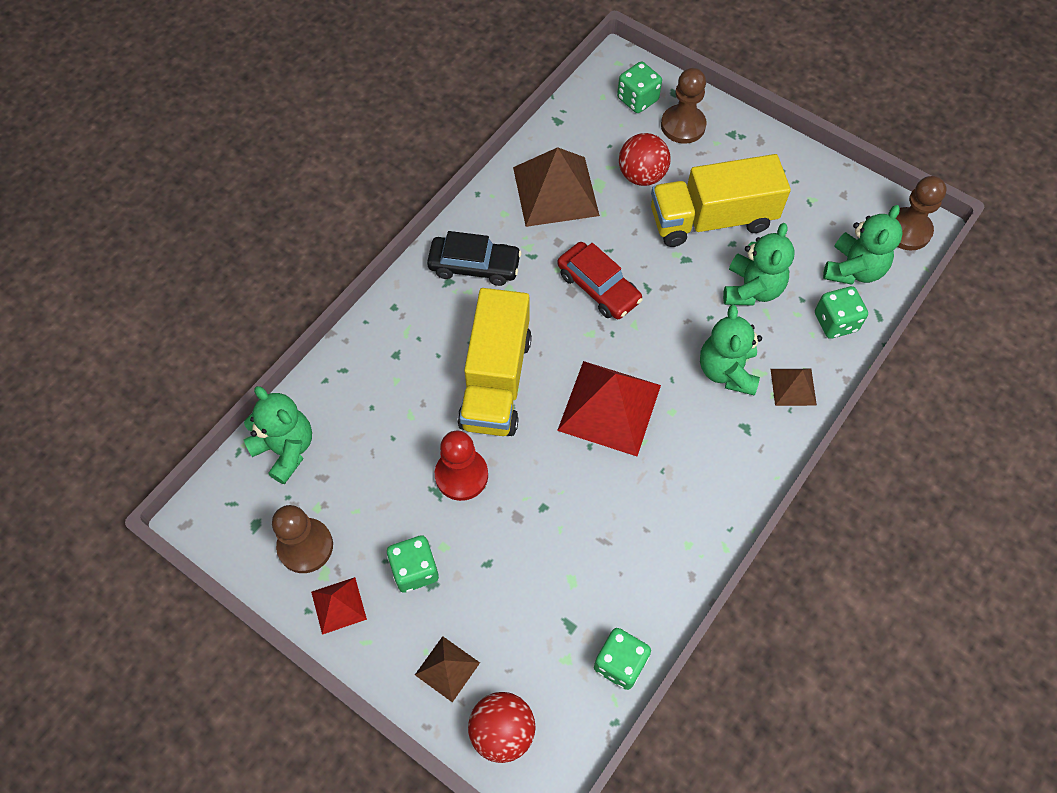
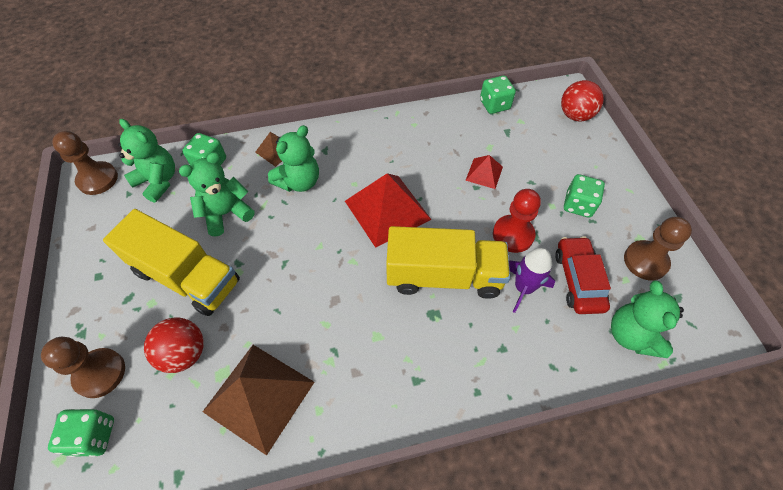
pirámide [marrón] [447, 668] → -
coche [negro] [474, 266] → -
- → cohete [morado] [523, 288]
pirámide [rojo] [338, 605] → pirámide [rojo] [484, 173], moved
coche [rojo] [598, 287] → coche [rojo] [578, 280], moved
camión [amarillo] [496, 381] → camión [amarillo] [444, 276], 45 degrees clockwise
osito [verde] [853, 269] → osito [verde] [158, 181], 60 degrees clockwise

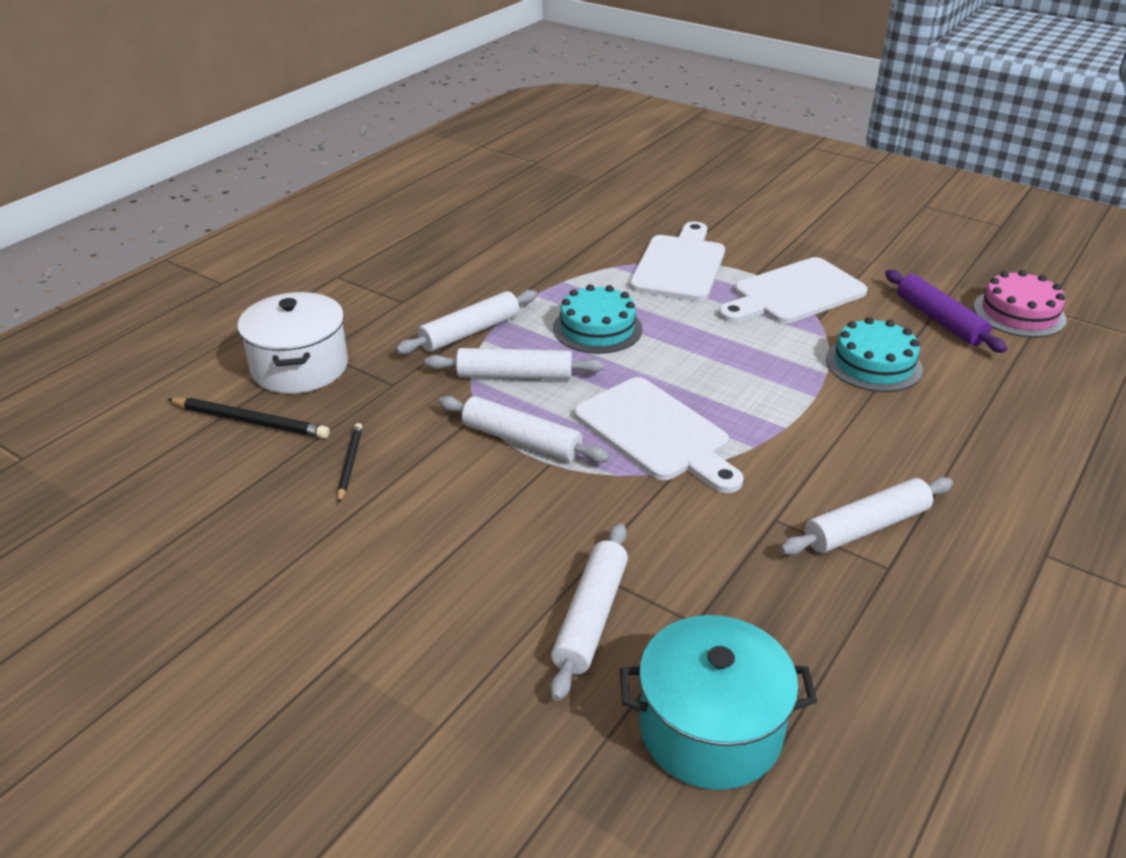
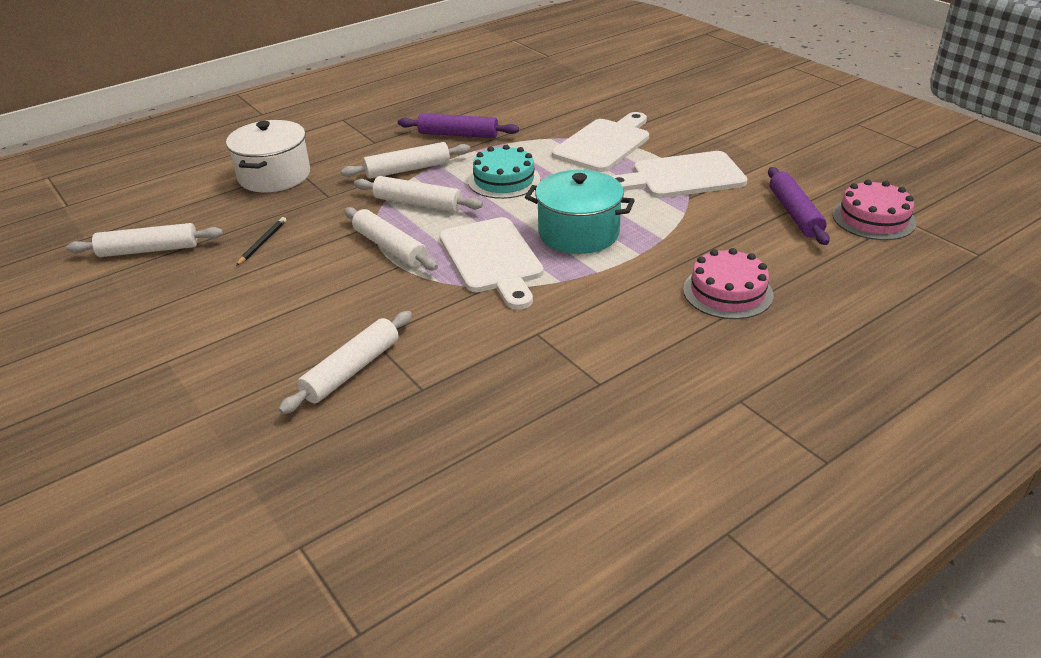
lápiz [negro] [251, 421] → -
tarta [turquesa] [873, 364] → -
- → rodillo [morado] [458, 134]
- → tarta [rosa] [727, 292]
olla [turquesa] [710, 729] → olla [turquesa] [578, 233], moved
rodillo [blanco] [866, 527] → rodillo [blanco] [149, 250], moved

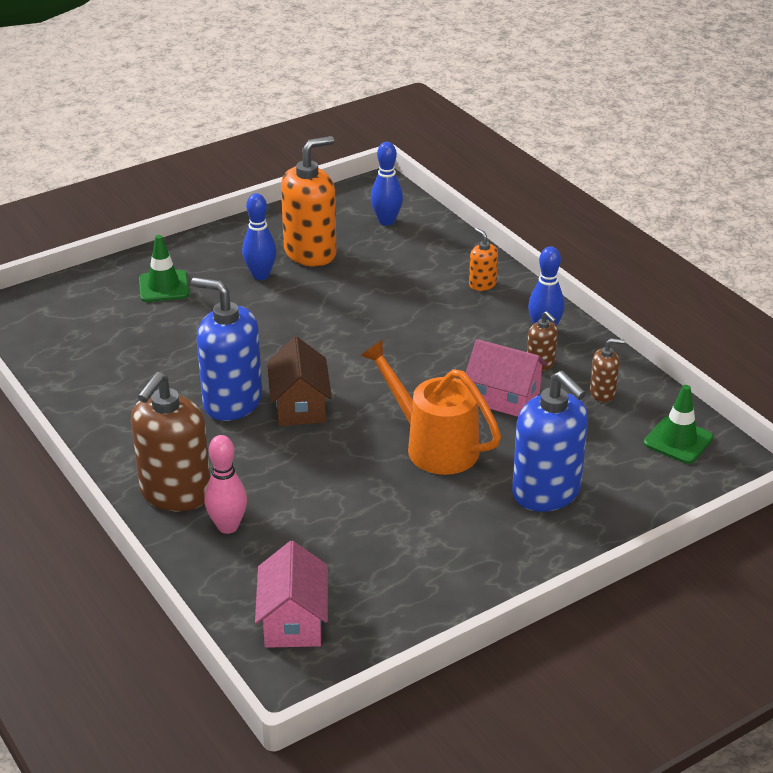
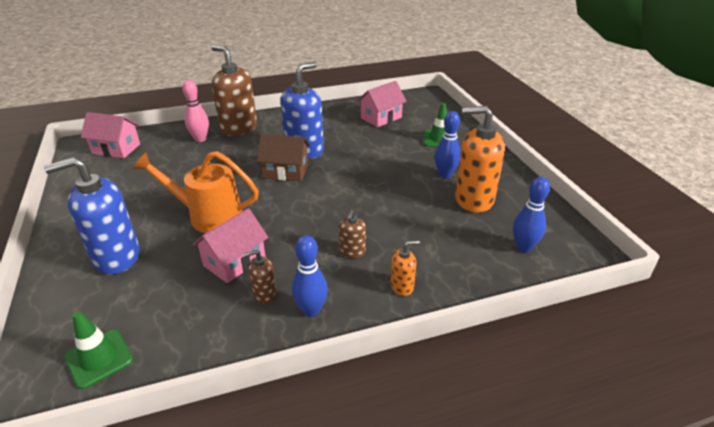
- → casa [rosa] [381, 118]
dispensador de jabón [marrón] [602, 393] → dispensador de jabón [marrón] [352, 252], moved
dispensador de jabón [naranja] [310, 253] → dispensador de jabón [naranja] [473, 199], 120 degrees clockwise
regadera [naranja] [433, 445] → regadera [naranja] [208, 216], 135 degrees counterclockwise

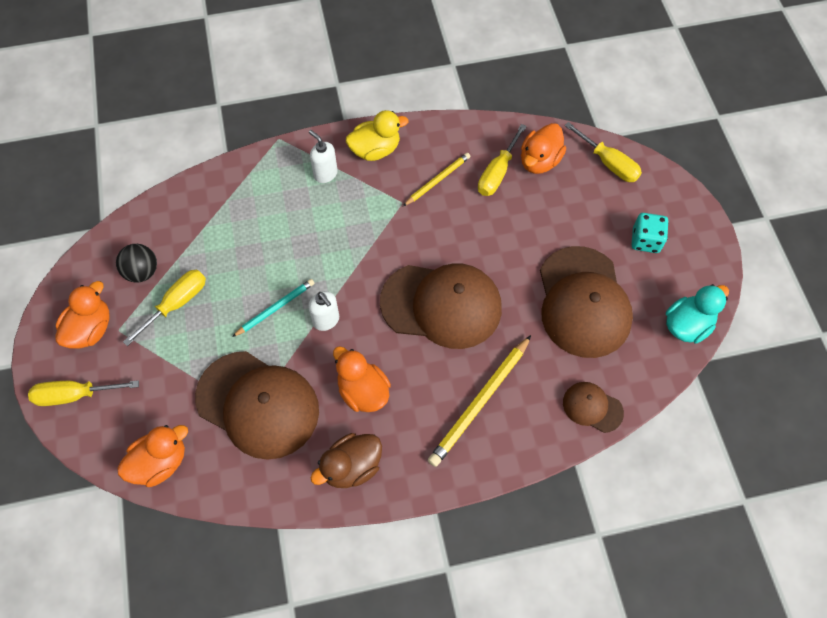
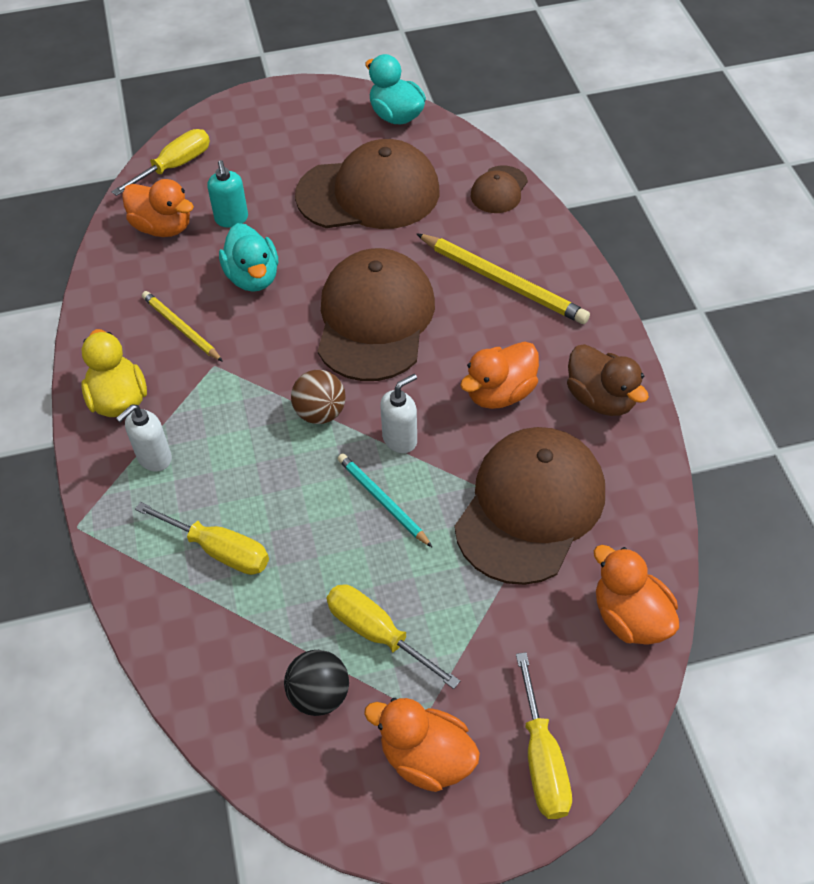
dado [turquesa] [645, 240] → -
- → dispensador de jabón [turquesa] [231, 219]
- → pato [turquesa] [253, 277]
- → pelota [marrón] [320, 413]
destornillador [amarillo] [497, 173] → destornillador [amarillo] [219, 550], moved

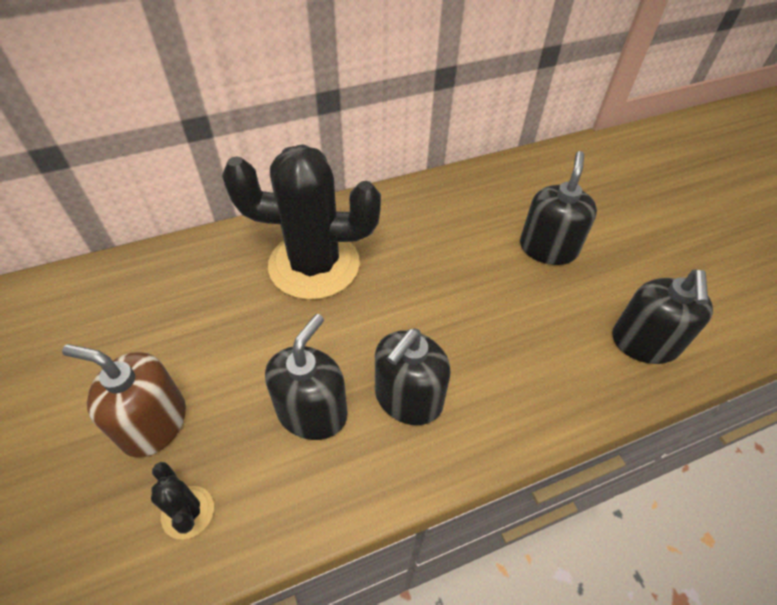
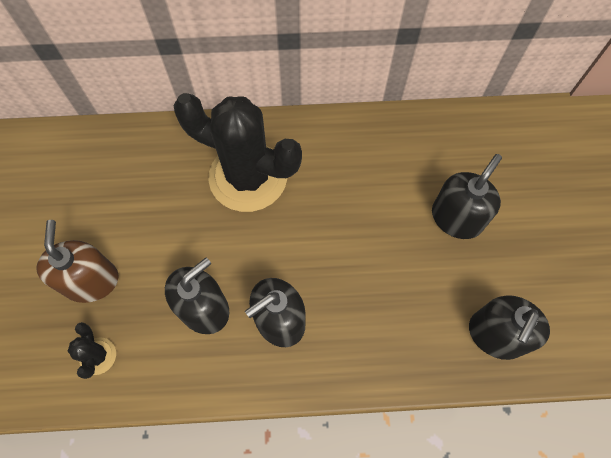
dispensador de jabón [marrón] [153, 423] → dispensador de jabón [marrón] [91, 281], 45 degrees clockwise

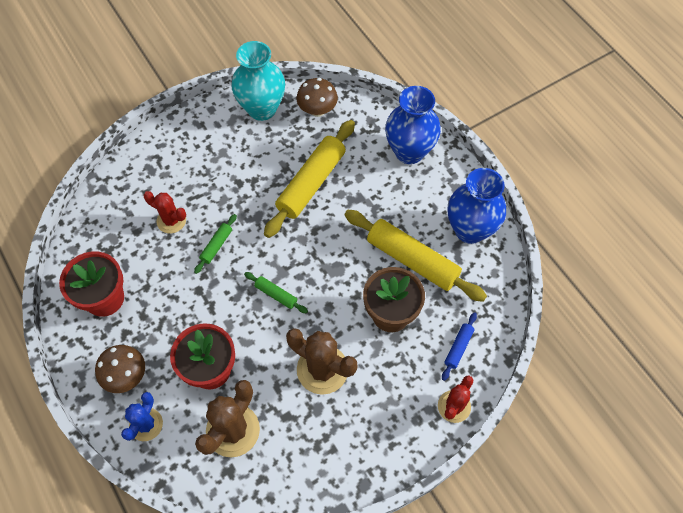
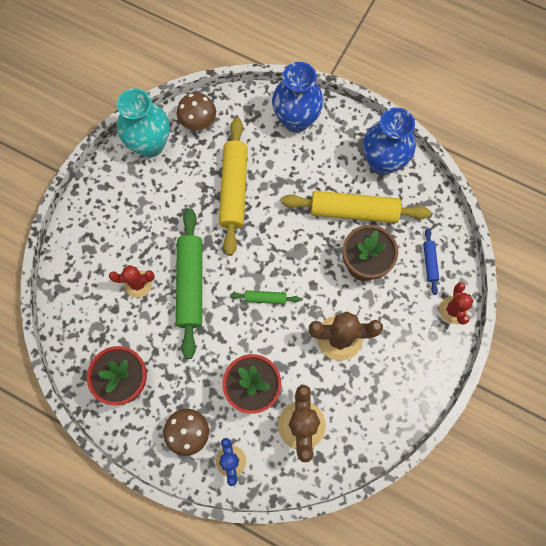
rodillo [verde] [216, 246] → rodillo [verde] [190, 284], x2.20

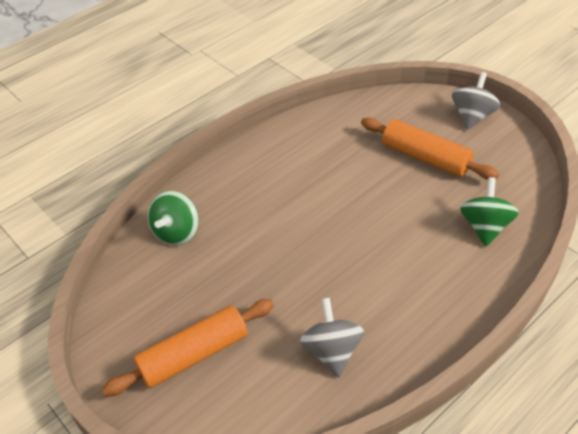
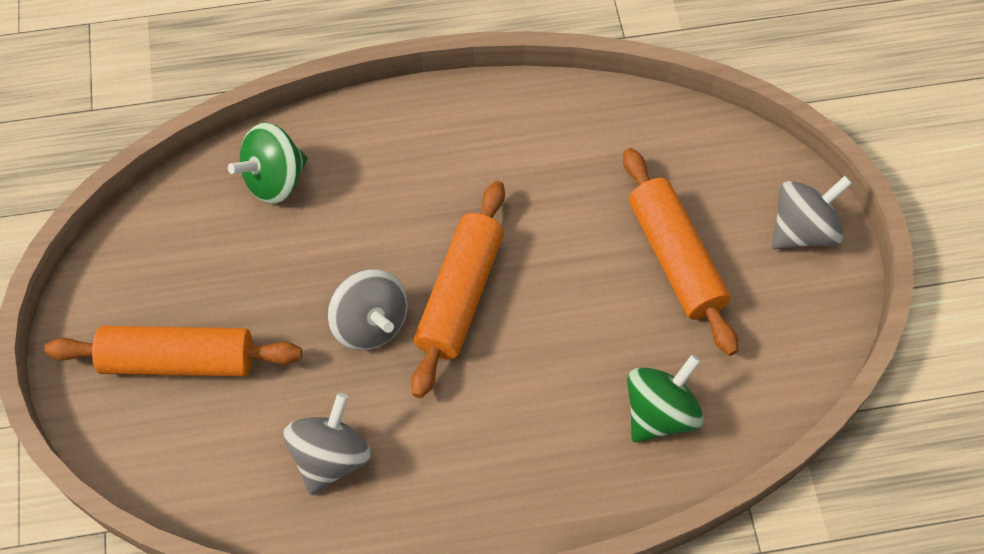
- → peonza [gris] [370, 324]
- → rodillo [naranja] [460, 295]

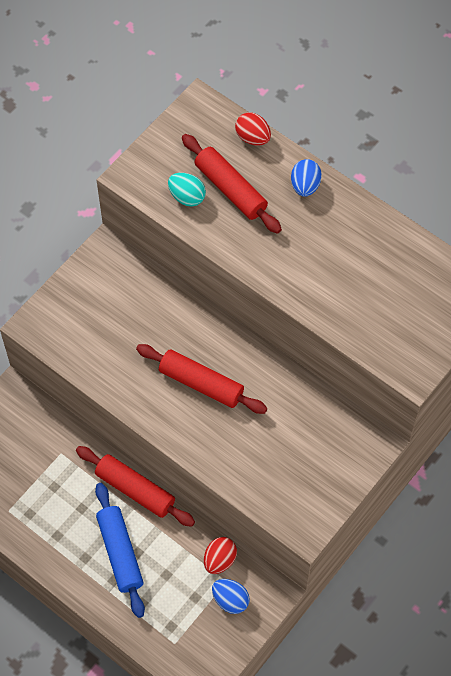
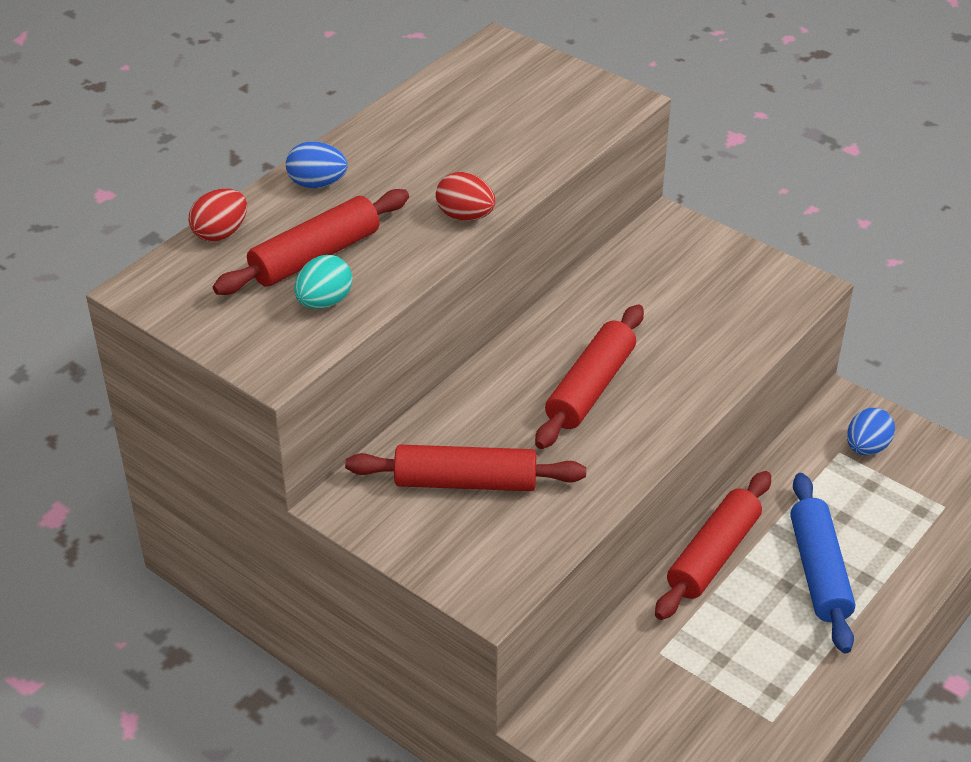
- → rodillo [rojo] [465, 482]
huevo [rojo] [219, 560] → huevo [rojo] [465, 216], moved
rodillo [azul] [120, 553] → rodillo [azul] [819, 571], 75 degrees counterclockwise

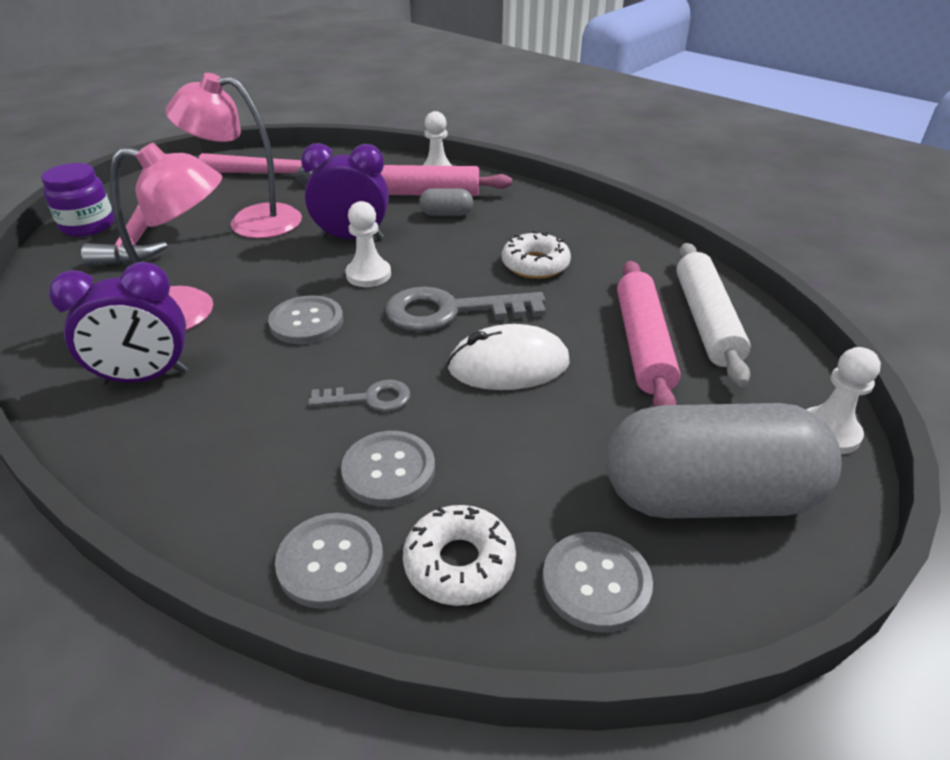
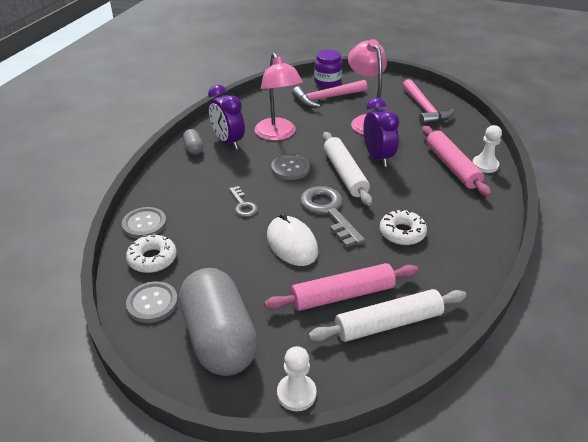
botón [gris] [388, 470] → -
cápsula [gris] [446, 214] → cápsula [gris] [193, 148], moved
peón [blanco] [368, 275] → rodillo [blanco] [344, 174]

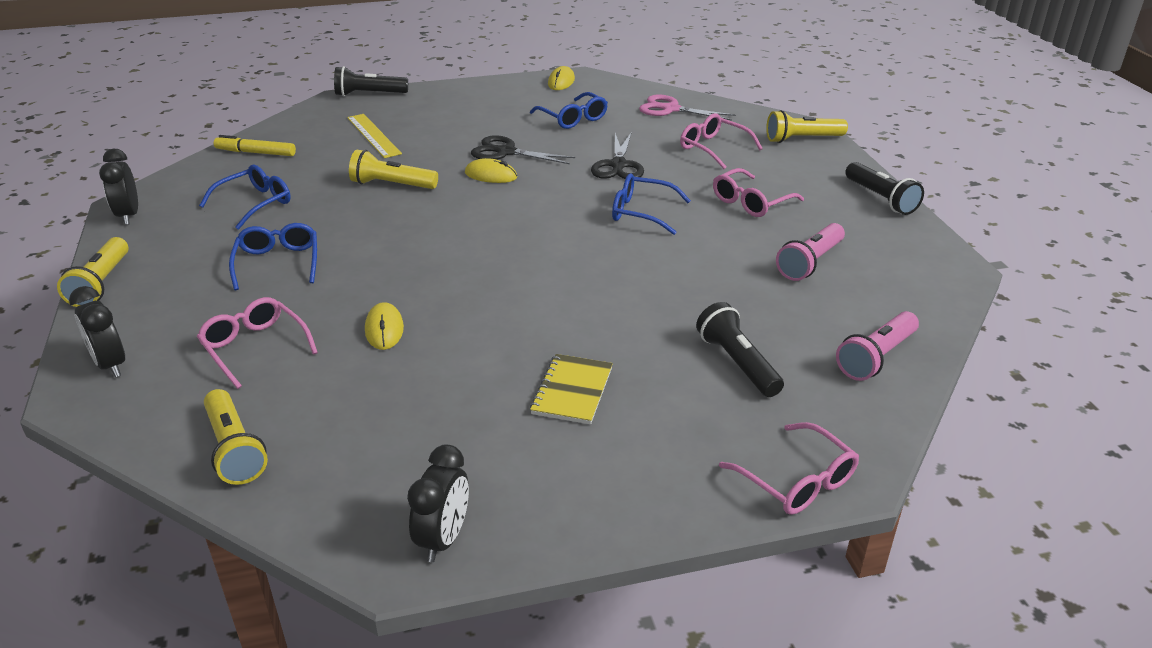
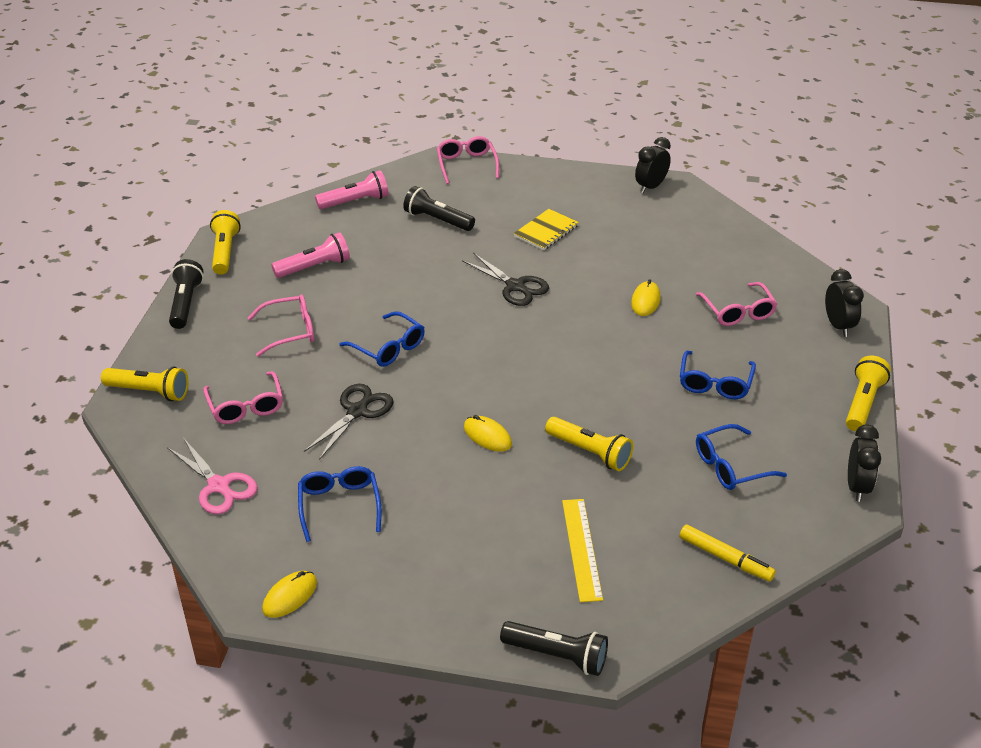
lámpara de mano [amarillo] [234, 449] → lámpara de mano [amarillo] [225, 252], moved
tijeras [negro] [505, 152] → tijeras [negro] [515, 286], moved
lámpara de mano [negro] [737, 363] → lámpara de mano [negro] [437, 220], 120 degrees clockwise

